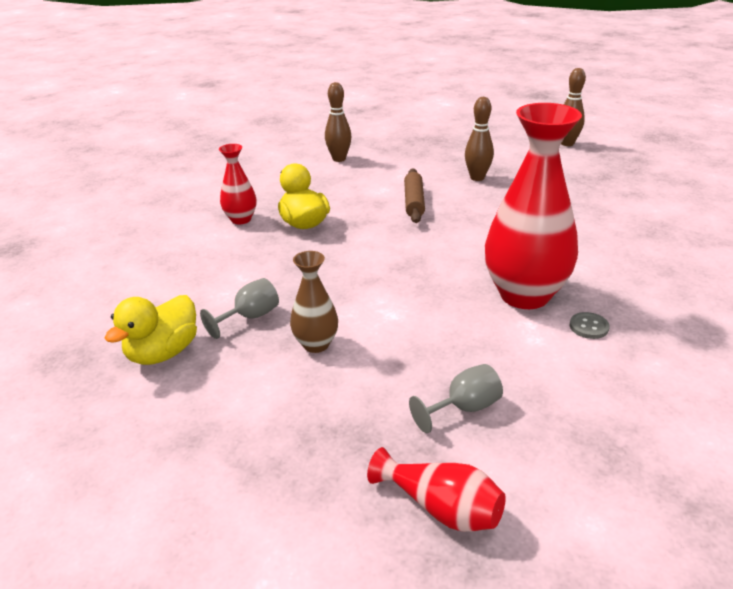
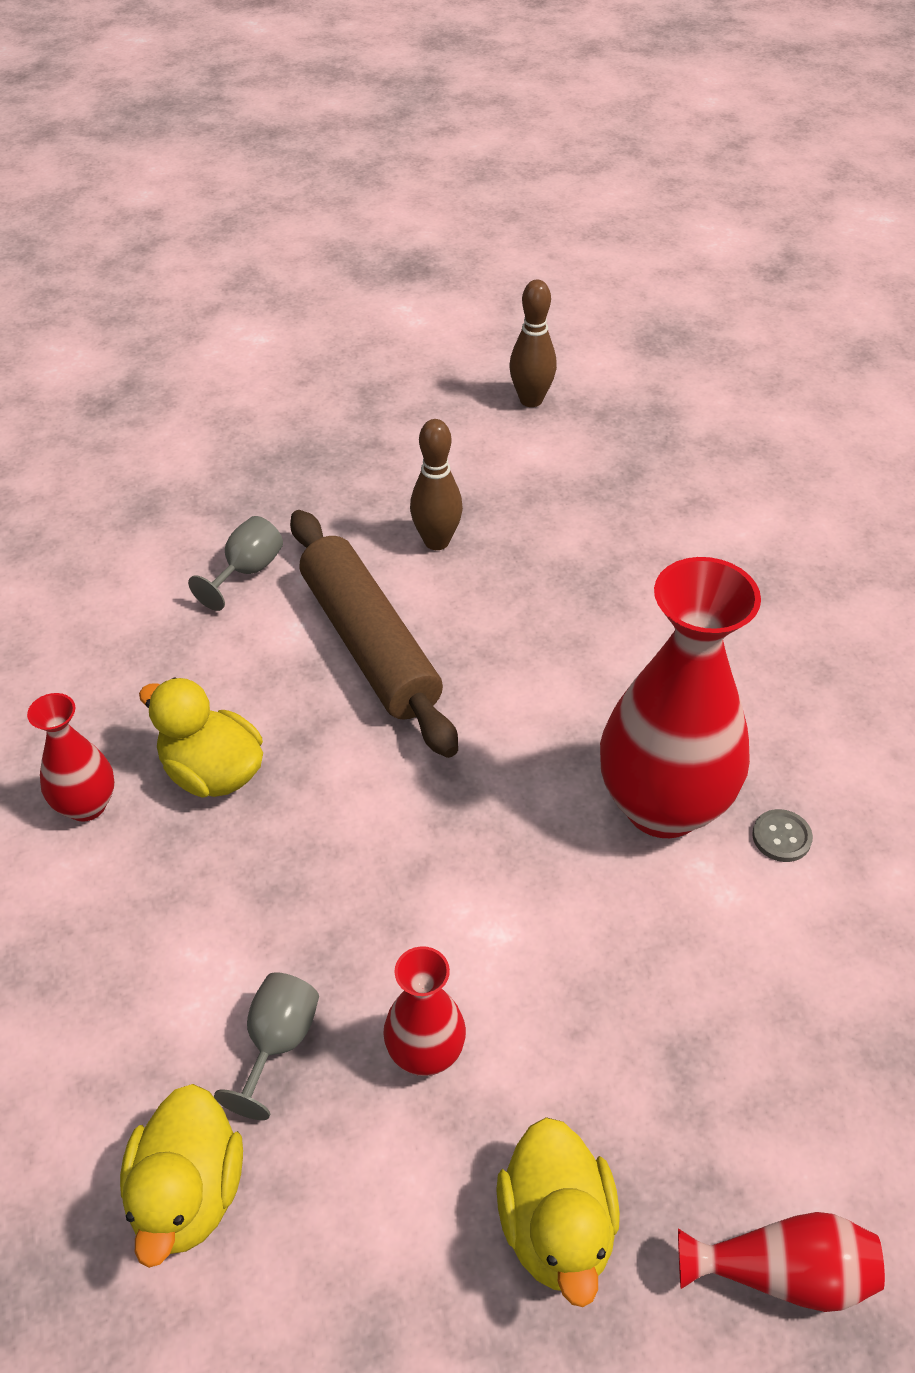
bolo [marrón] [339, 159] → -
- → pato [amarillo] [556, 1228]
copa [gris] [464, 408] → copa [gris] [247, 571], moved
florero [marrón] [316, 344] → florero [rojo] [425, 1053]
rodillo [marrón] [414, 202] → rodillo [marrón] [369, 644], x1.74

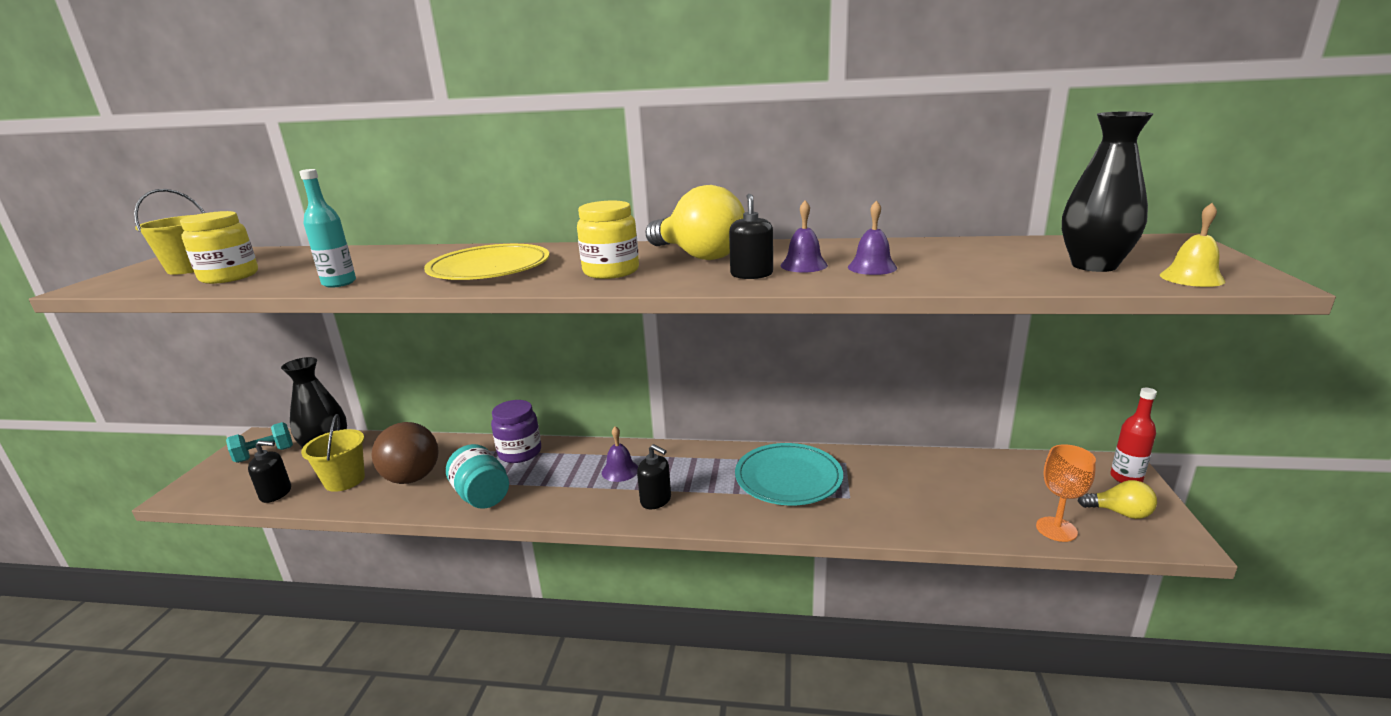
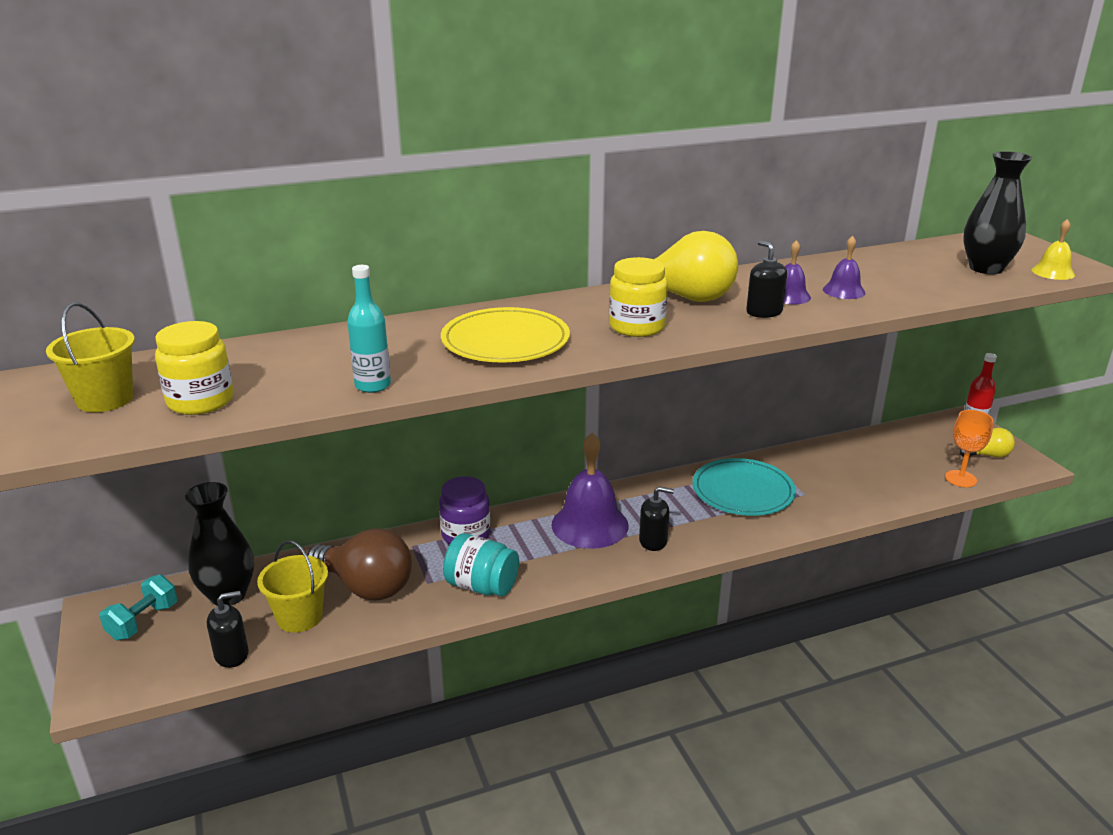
campana [morado] [620, 471] → campana [morado] [590, 525], x1.98

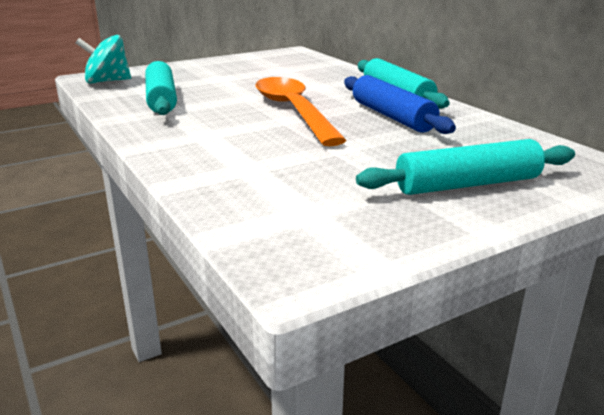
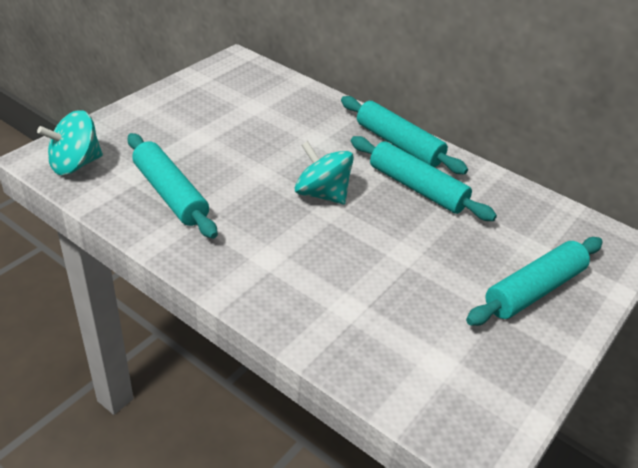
cuchara [naranja] [293, 111] → peonza [turquesa] [322, 194]
rodillo [azul] [392, 116] → rodillo [turquesa] [417, 188]

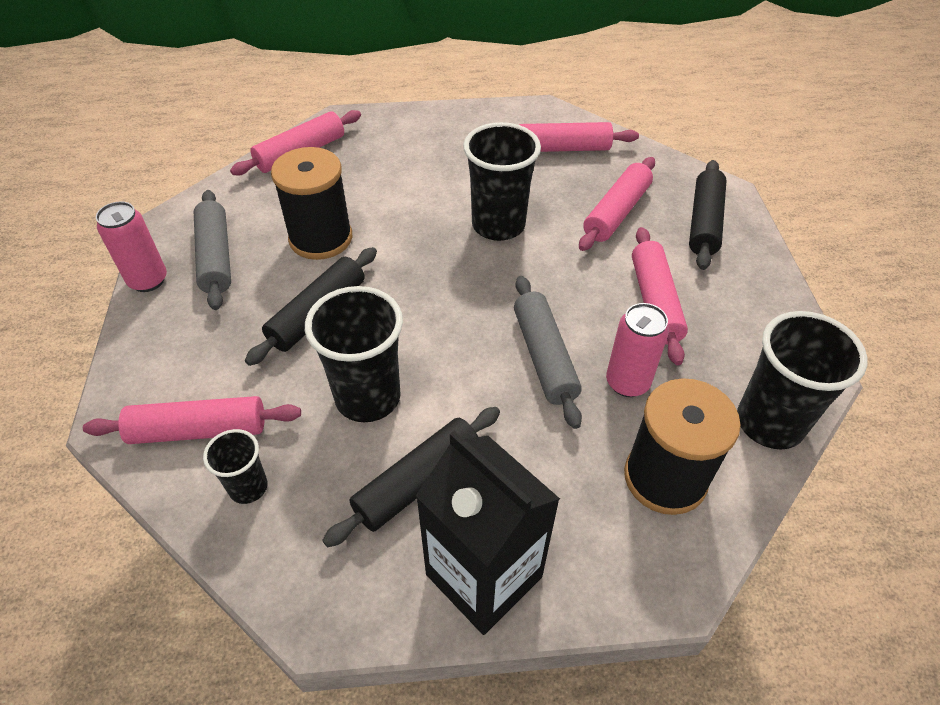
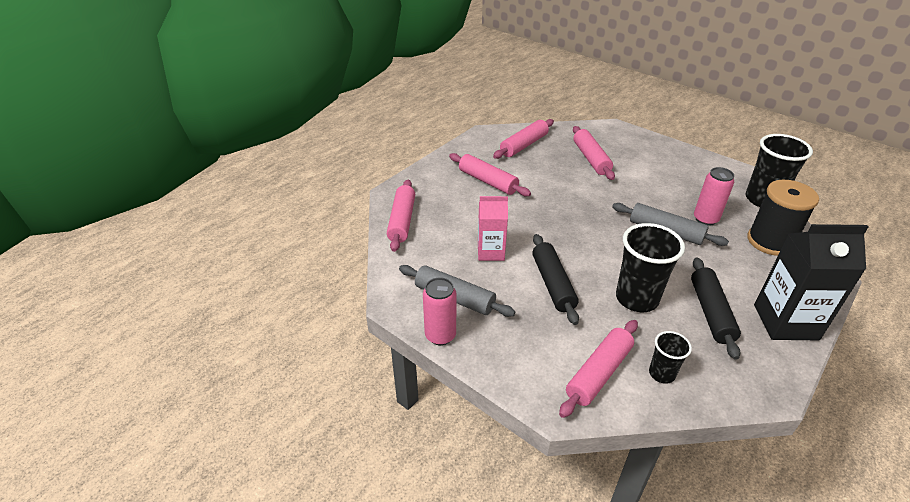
vaso [negro] [498, 225] → -
rodillo [negro] [704, 222] → -
rodillo [rosa] [654, 302] → rodillo [rosa] [487, 181], moved
carrete [negro] [321, 238] → cartón de leche [rosa] [490, 252]

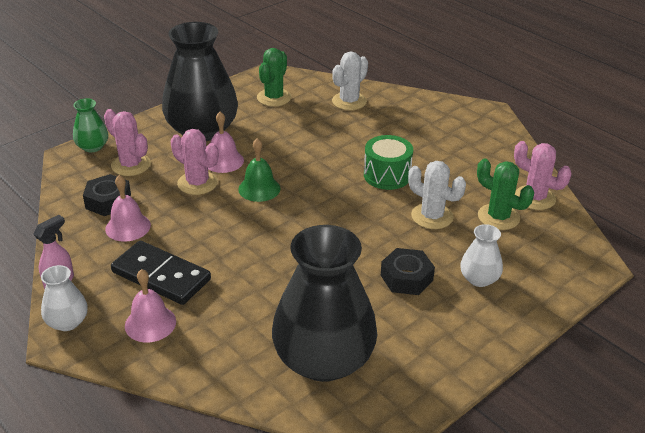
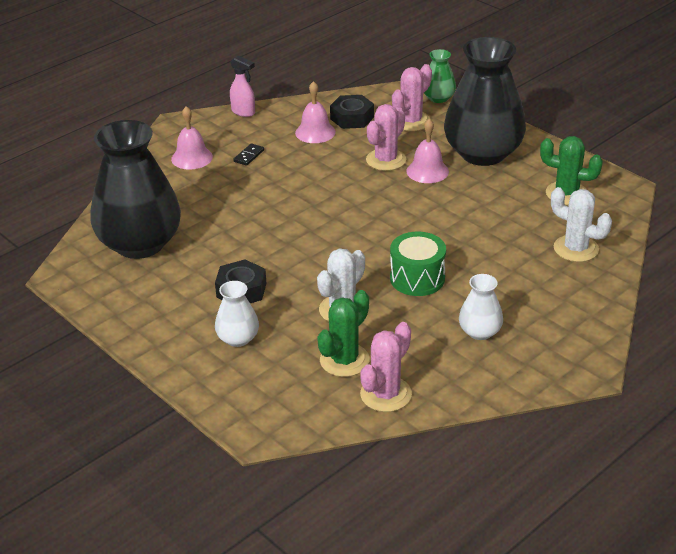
campana [verde] [259, 188] → -
florero [blanco] [67, 322] → florero [blanco] [480, 332], moved
ficha de dominó [negro] [161, 276] → ficha de dominó [negro] [249, 156], x0.41

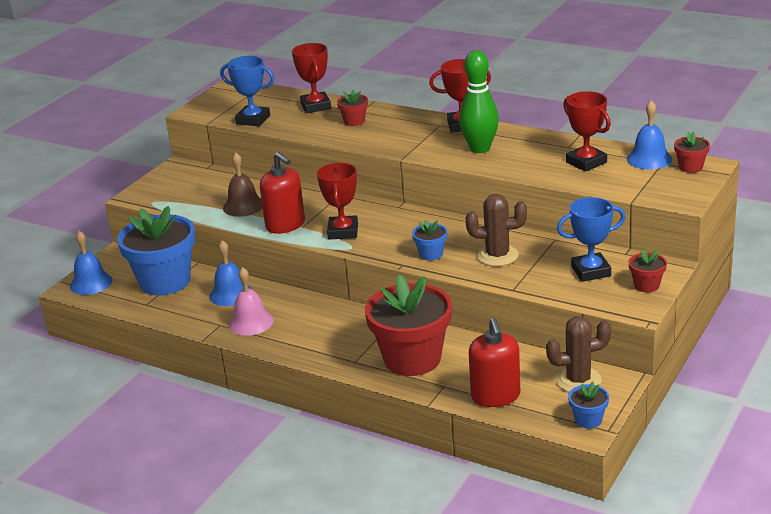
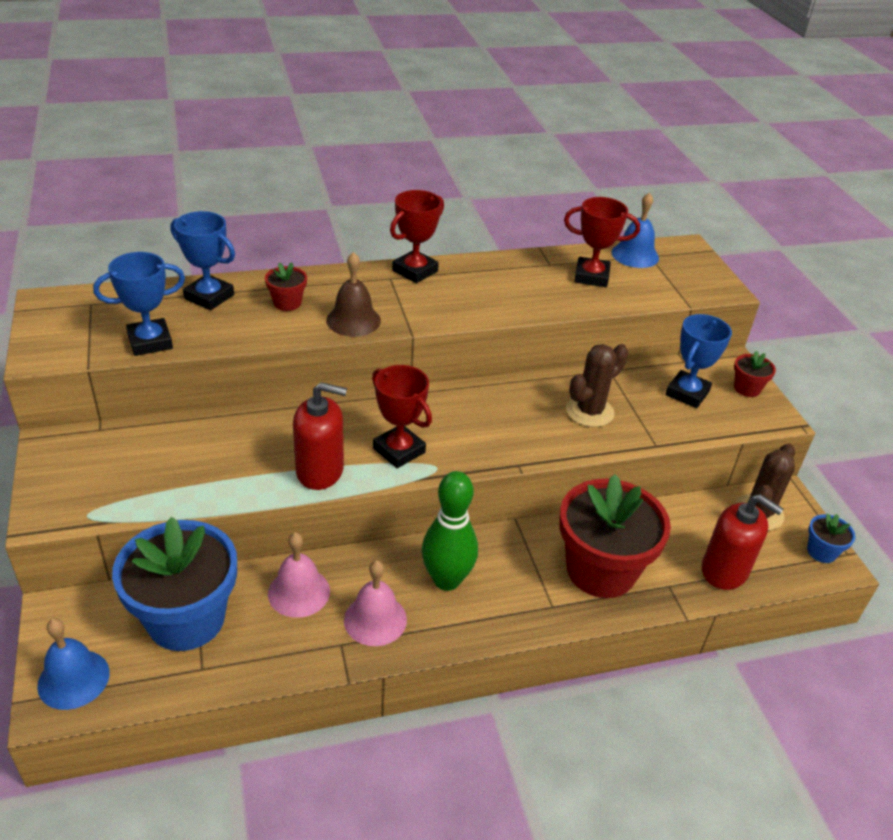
maceta [azul] [431, 254] → -
maceta [rojo] [690, 167] → -
campana [marrón] [243, 206] → campana [marrón] [353, 320], moved
bolo [verde] [480, 149] → bolo [verde] [446, 580], moved
campana [azul] [231, 294] → campana [rosa] [299, 592]
trofeo [rojo] [316, 106] → trofeo [azul] [209, 297]

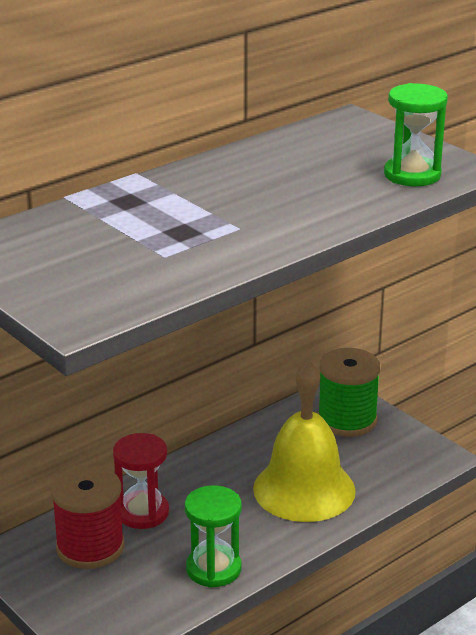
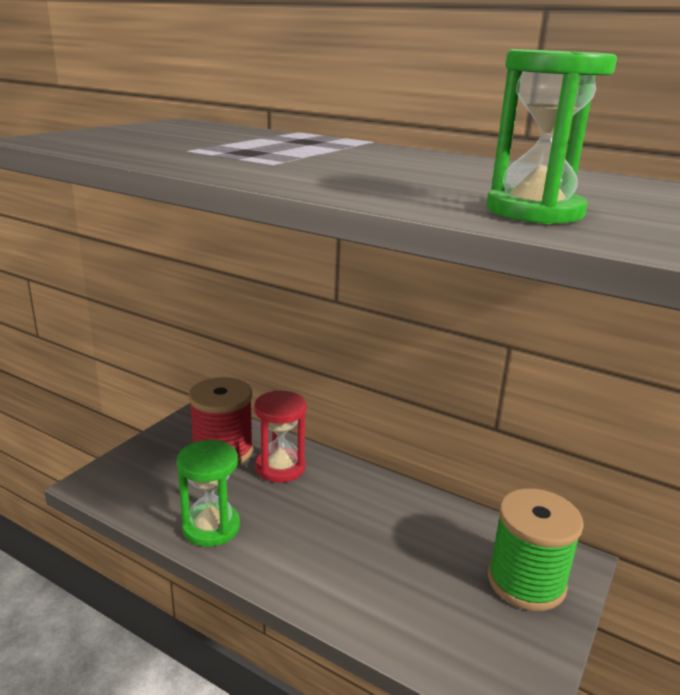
campana [amarillo] [304, 489] → -

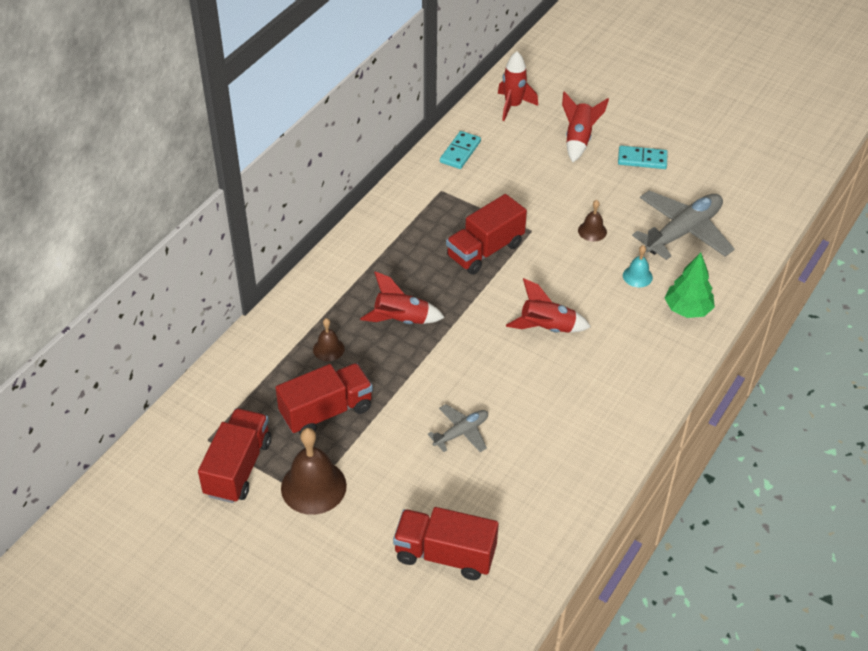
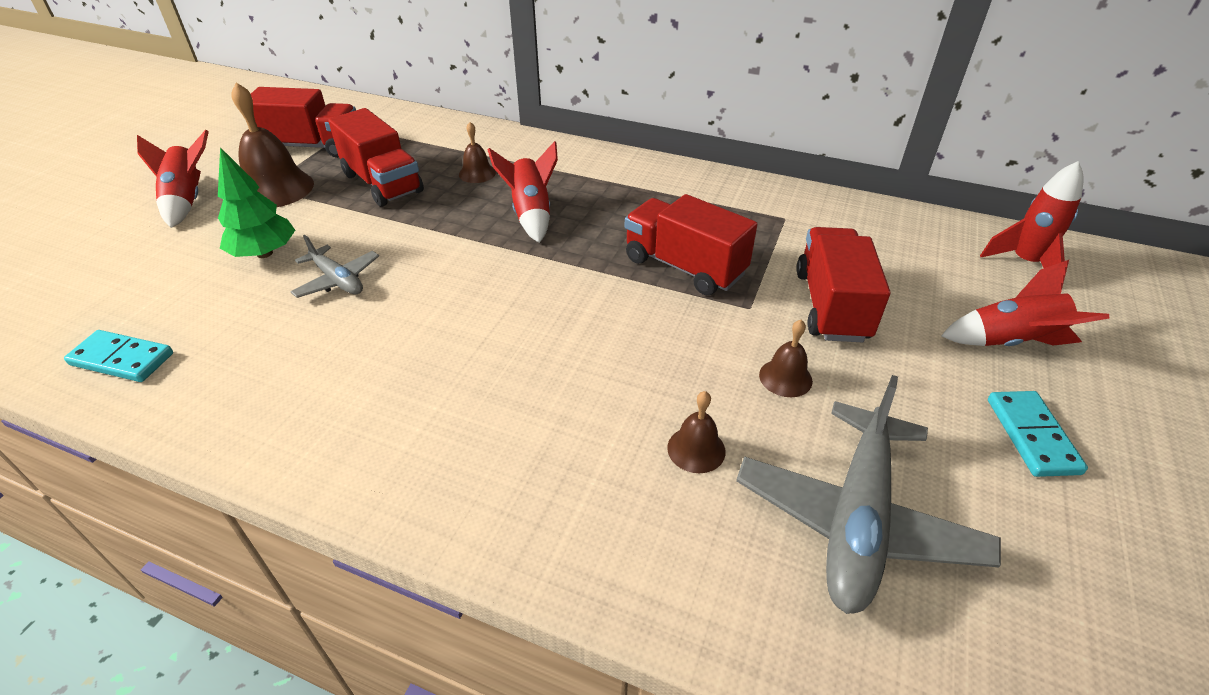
camión [rojo] [445, 554] → camión [rojo] [831, 306], moved
ficha de dominó [turquesa] [460, 152] → ficha de dominó [turquesa] [122, 359], moved
cohete [rojo] [546, 328] → cohete [rojo] [188, 200], moved
árbol [verde] [687, 309] → árbol [verde] [264, 253], moved
campana [turquesa] [637, 276] → campana [marrón] [696, 449]
avión [gris] [683, 232] → avión [gris] [856, 519], 75 degrees clockwise

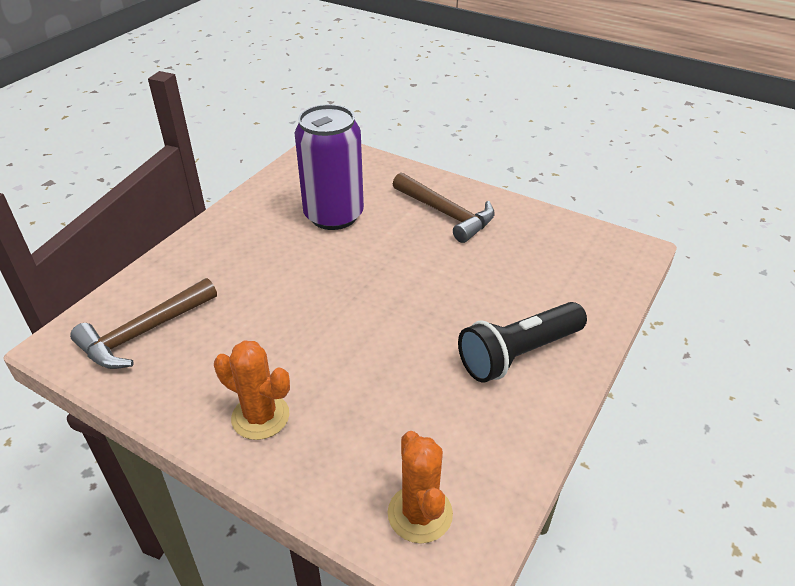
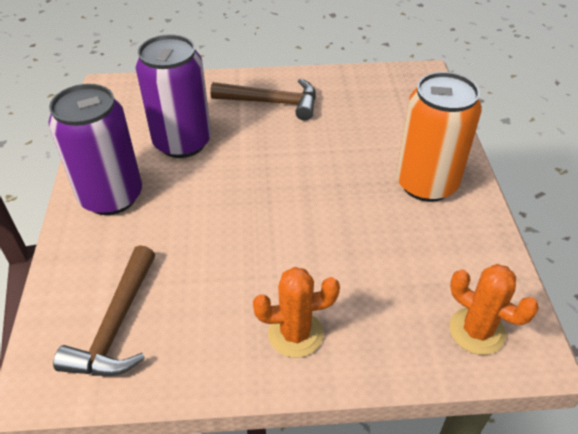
- → lata [morado] [111, 196]
lámpara de mano [negro] [519, 354] → lata [naranja] [426, 184]

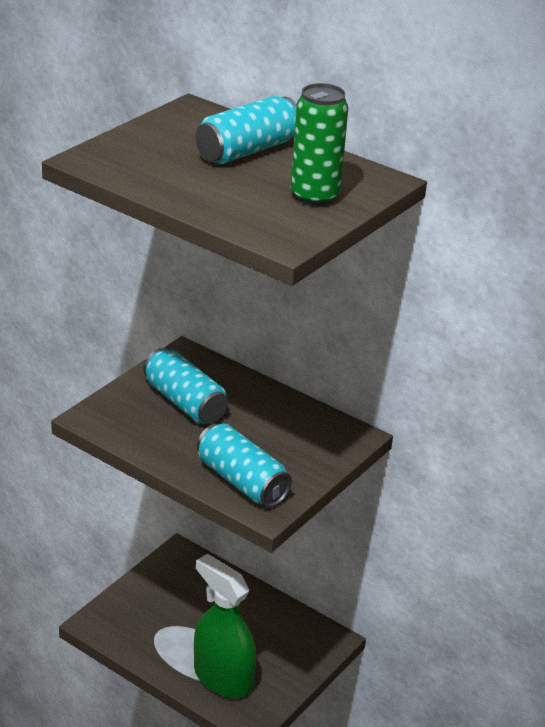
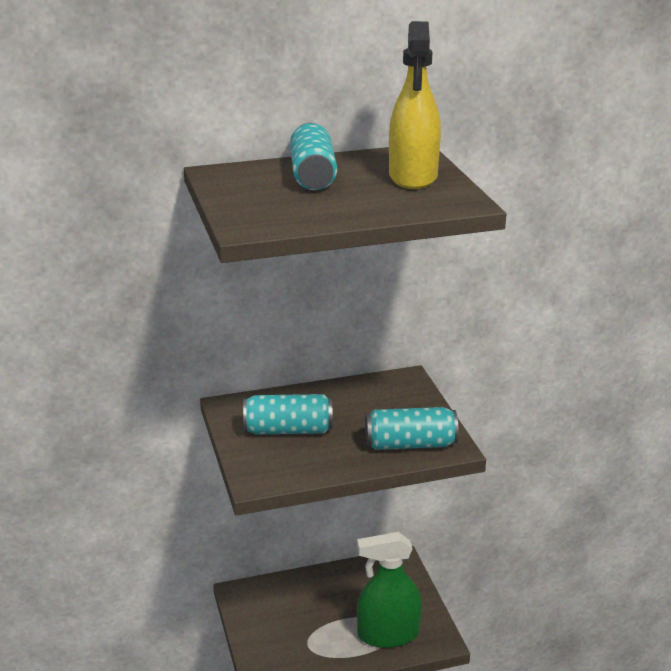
lata [verde] [314, 197] → pulverizador [amarillo] [413, 177]

